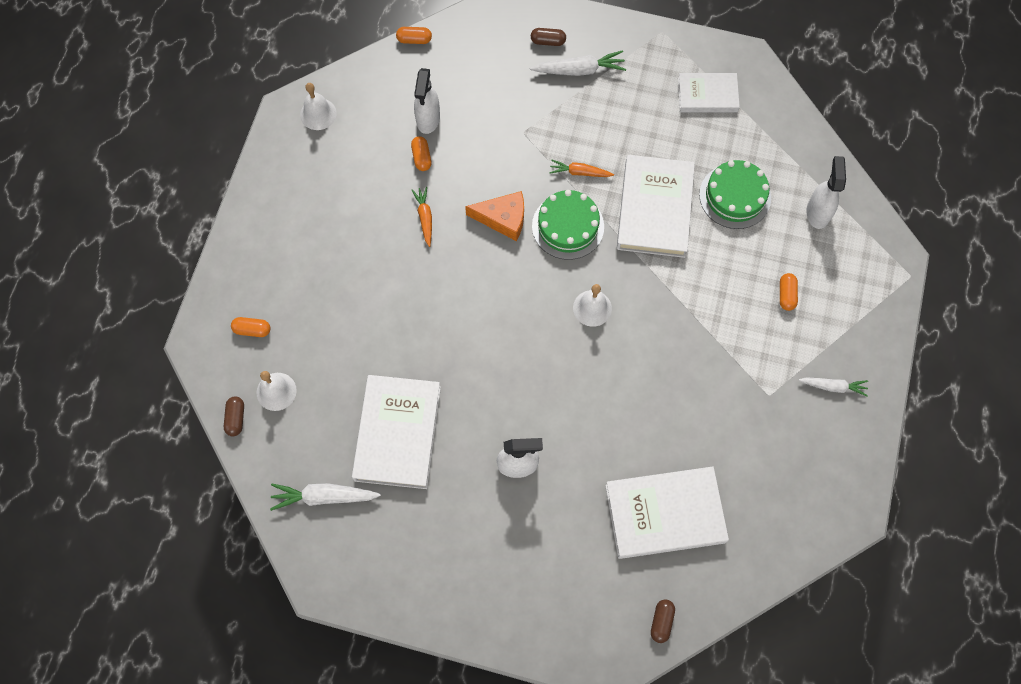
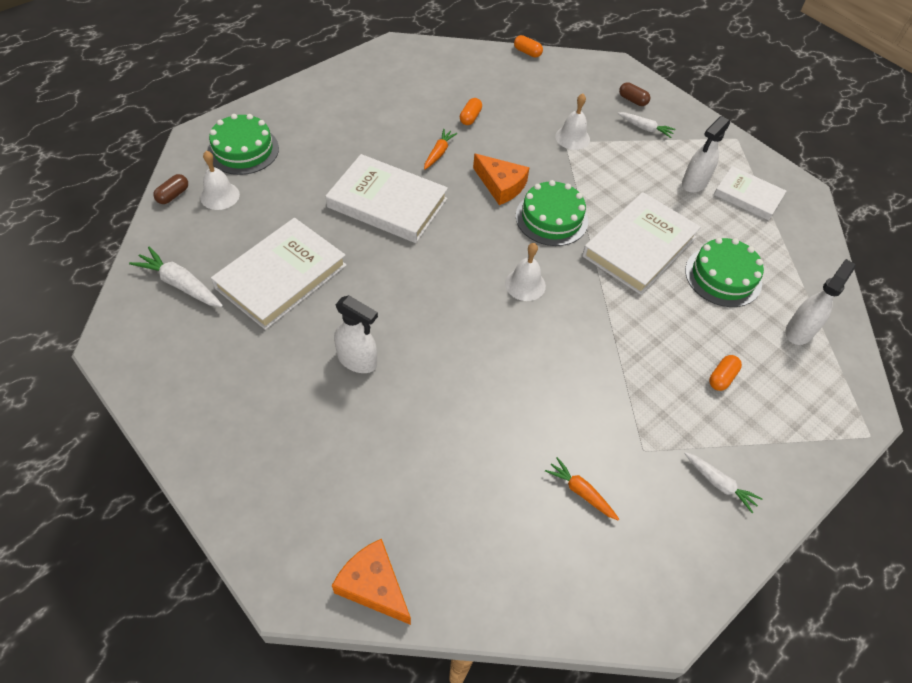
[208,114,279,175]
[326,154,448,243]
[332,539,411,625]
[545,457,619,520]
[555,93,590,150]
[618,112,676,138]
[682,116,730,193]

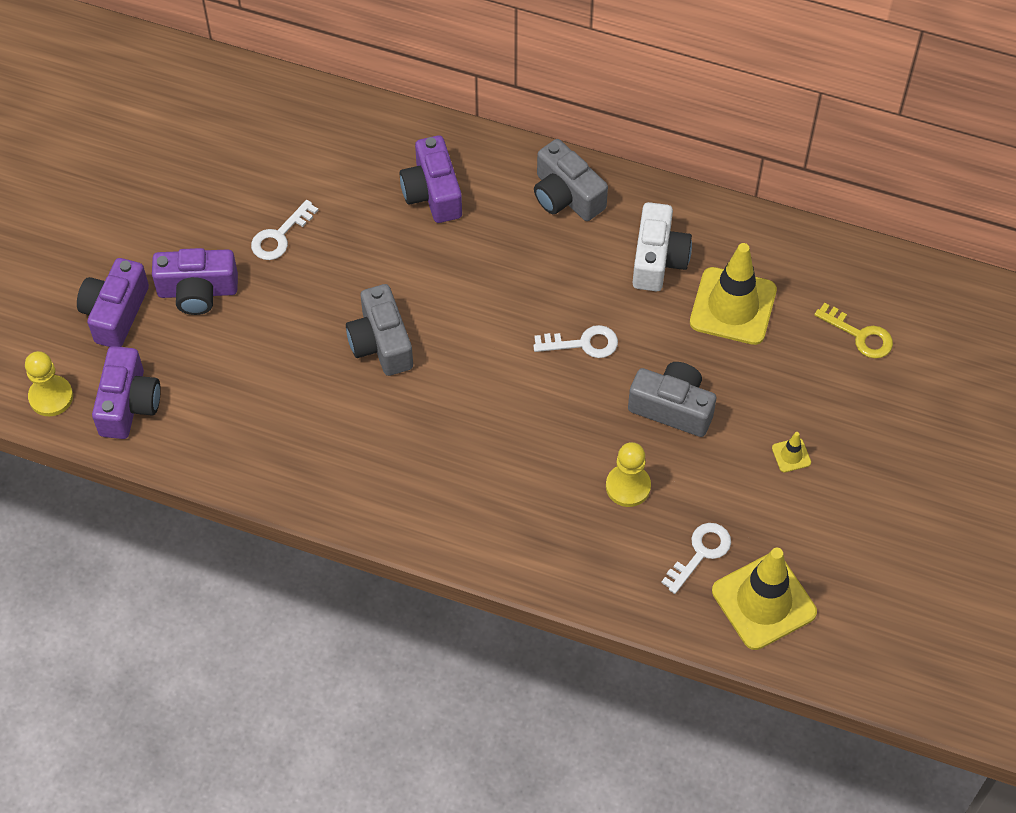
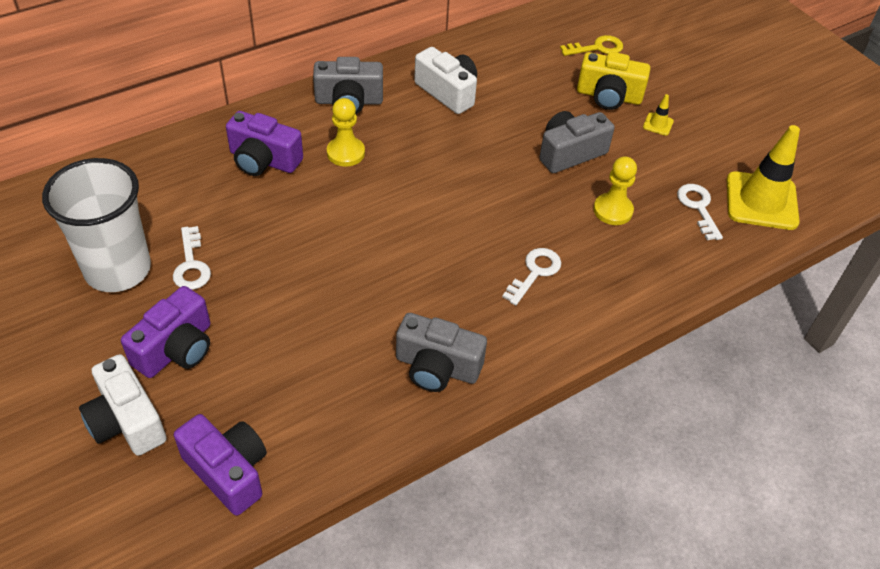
[42,158,151,292]
[79,354,167,456]
[327,98,365,167]
[396,313,487,392]
[502,248,561,305]
[577,52,650,110]
[690,243,777,345] (first image)

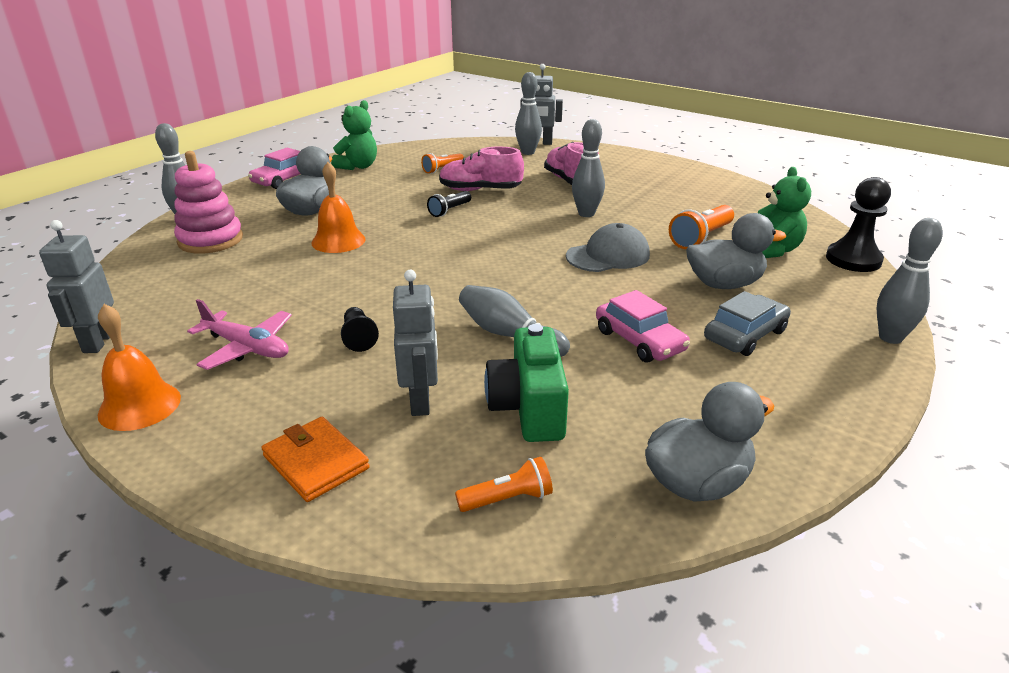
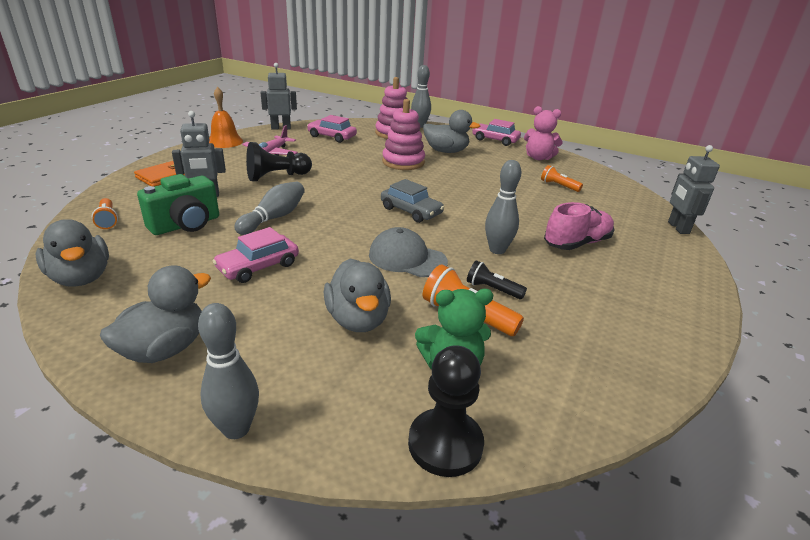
[100,265,211,363]
[137,174,219,235]
[246,142,312,181]
[307,115,357,143]
[369,227,448,277]
[381,179,444,223]
[382,99,425,170]
[467,260,527,299]
[524,106,563,160]
[439,147,524,191] (first image)
[515,72,542,155] (first image)

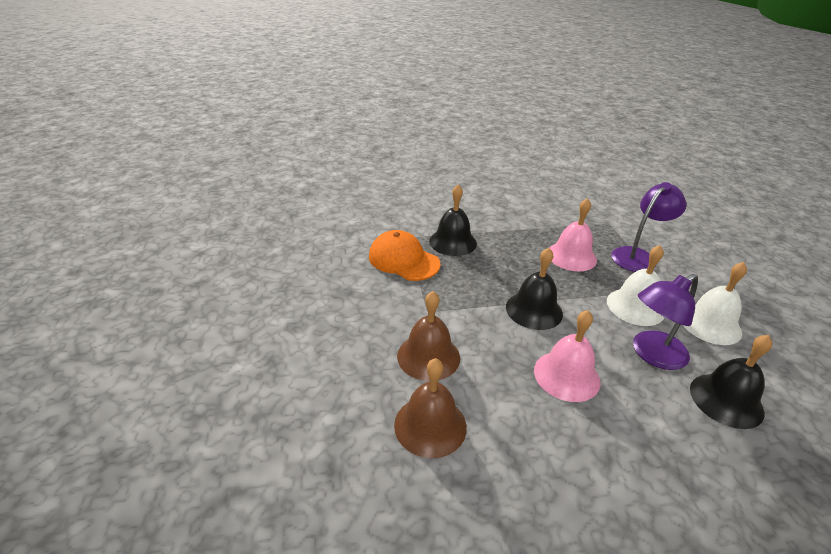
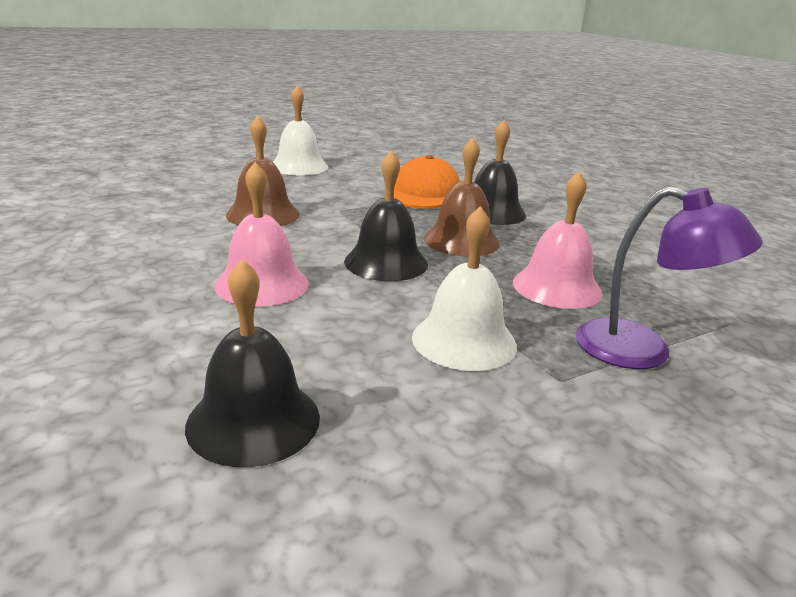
[273,85,328,175]
[424,138,500,257]
[633,274,698,370] (first image)

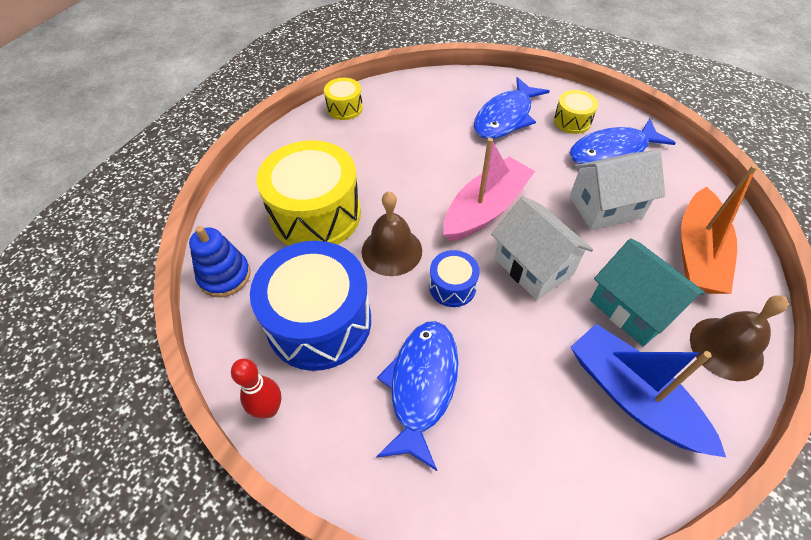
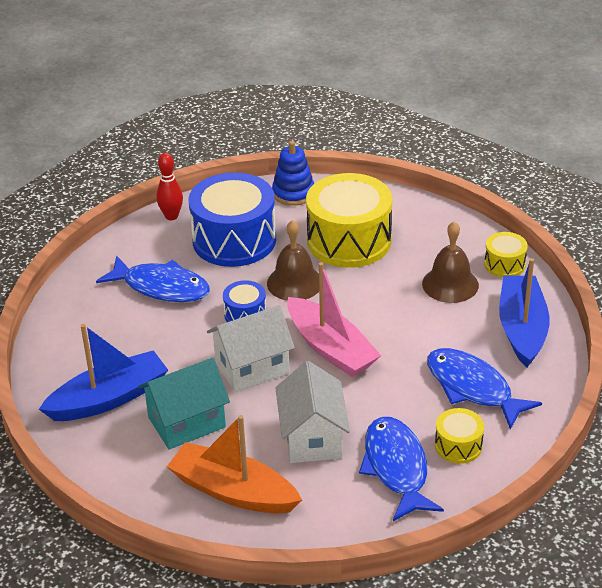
[422,221,479,303]
[499,258,550,368]

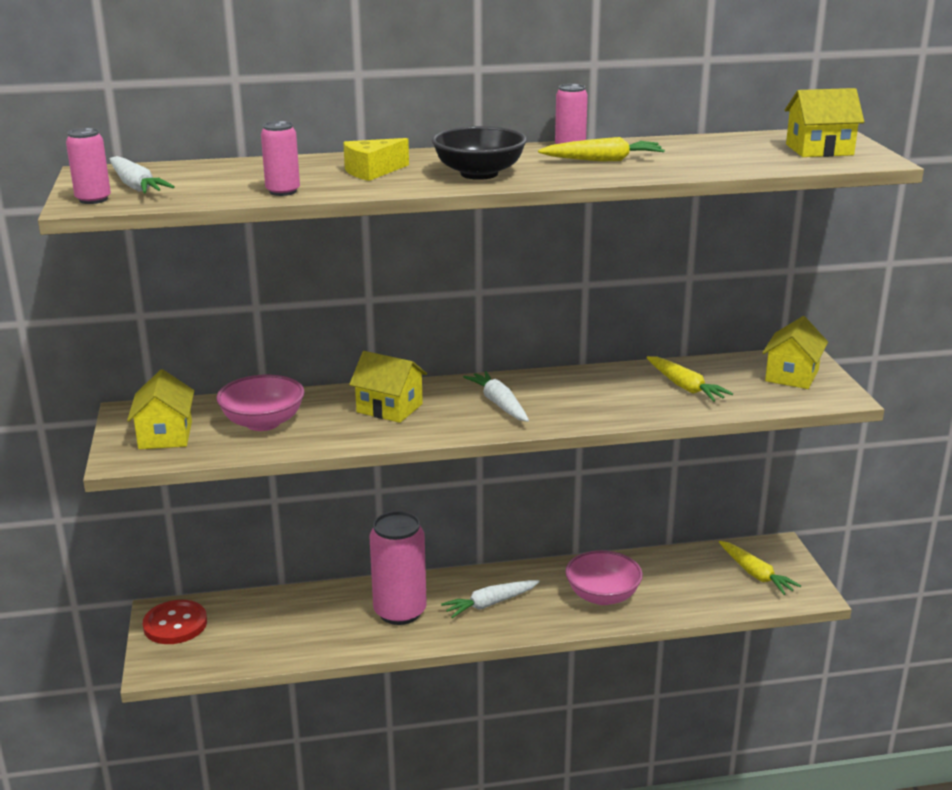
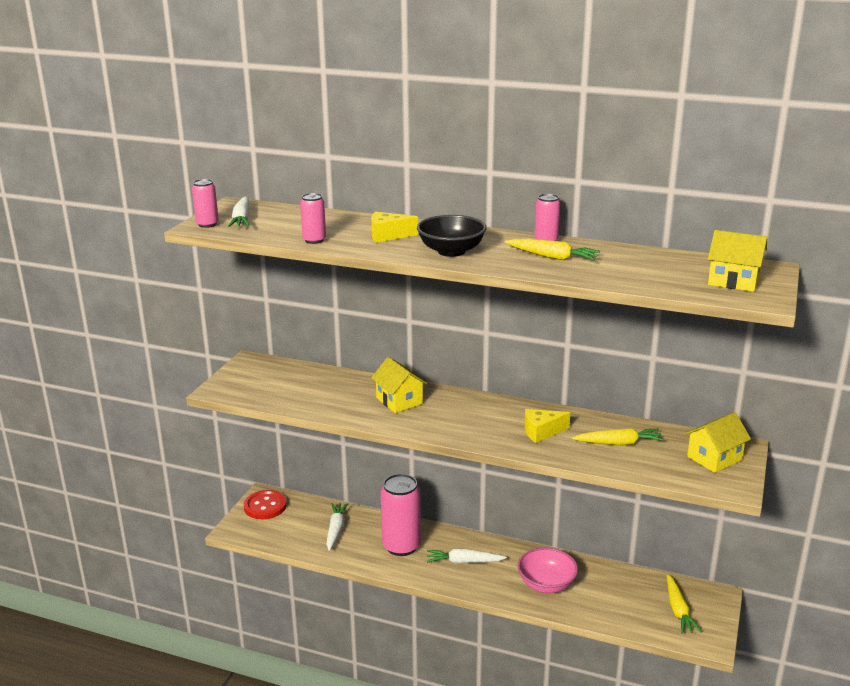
[326,503,349,551]
[524,409,570,443]
[572,428,664,445]
[127,369,194,449] (first image)
[216,375,304,431] (first image)

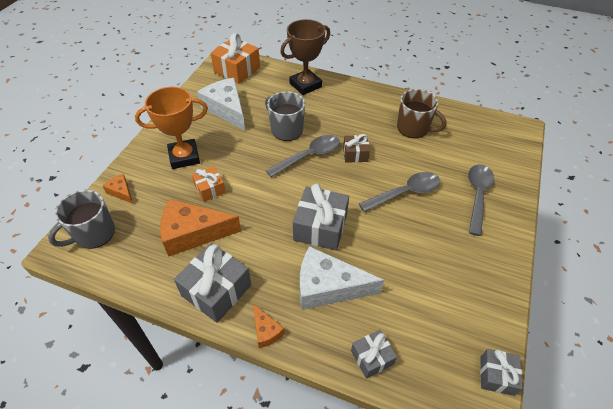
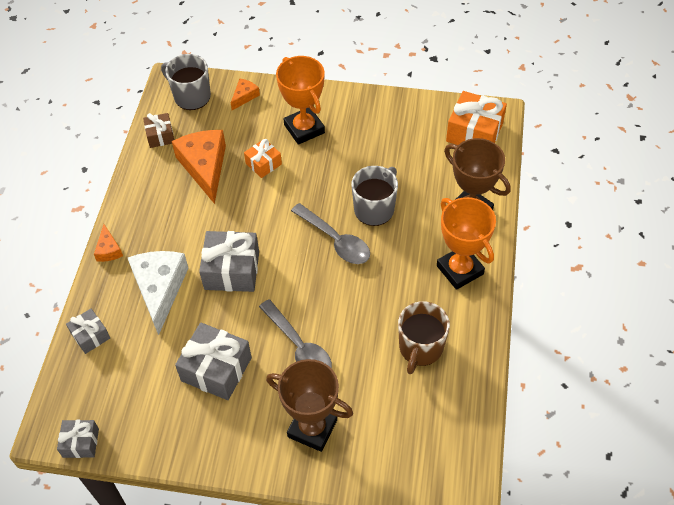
[94,224,123,262]
[143,113,174,148]
[175,323,252,400]
[266,359,353,452]
[437,197,496,290]
[197,78,245,130] (first image)

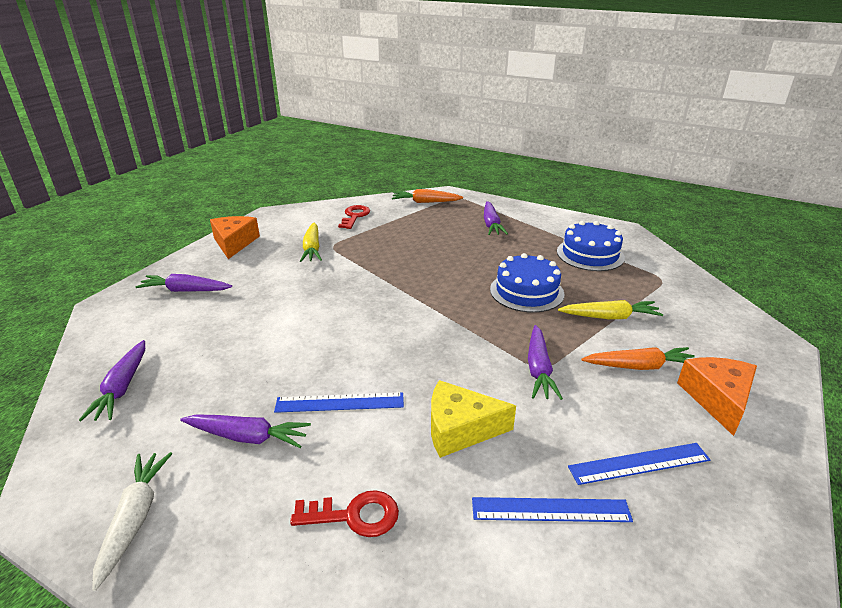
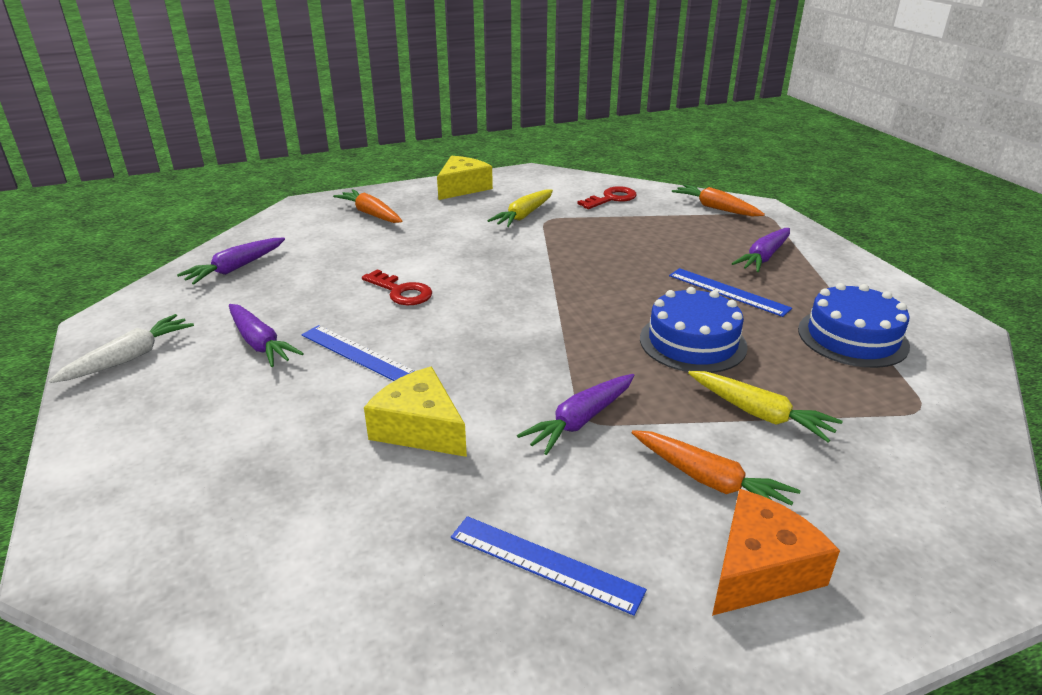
[333,189,402,223]
[362,269,433,305]
[437,156,493,200]
[669,268,792,317]

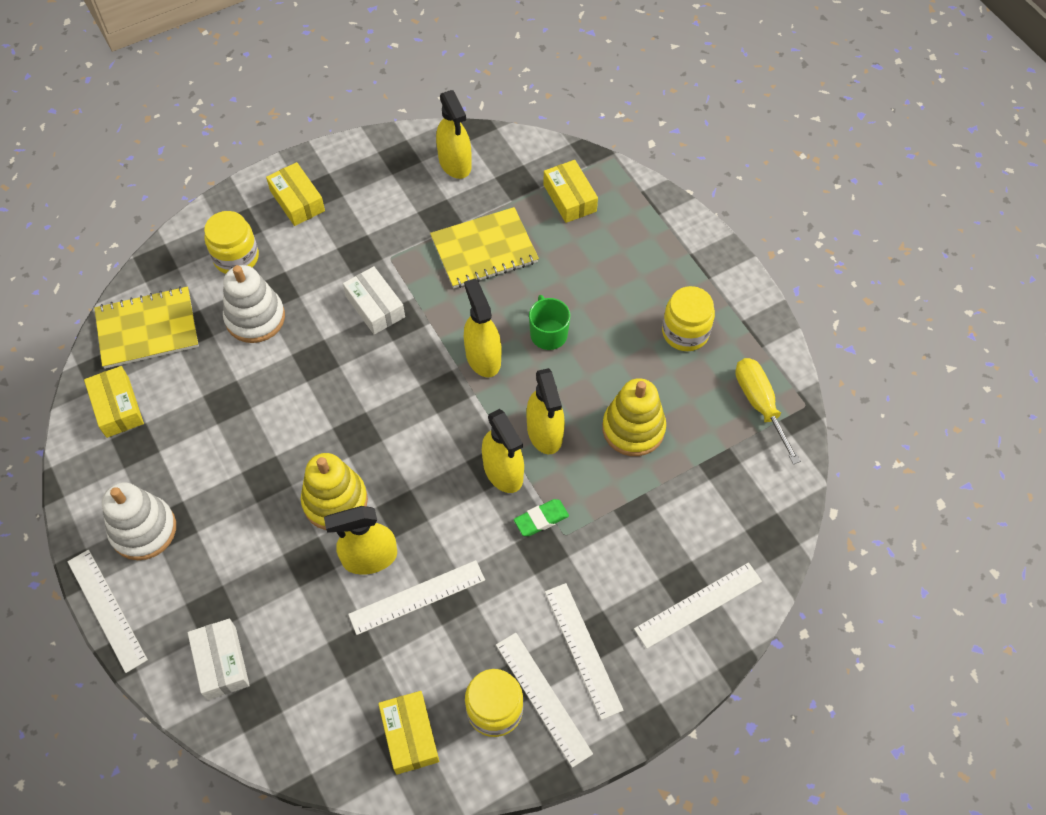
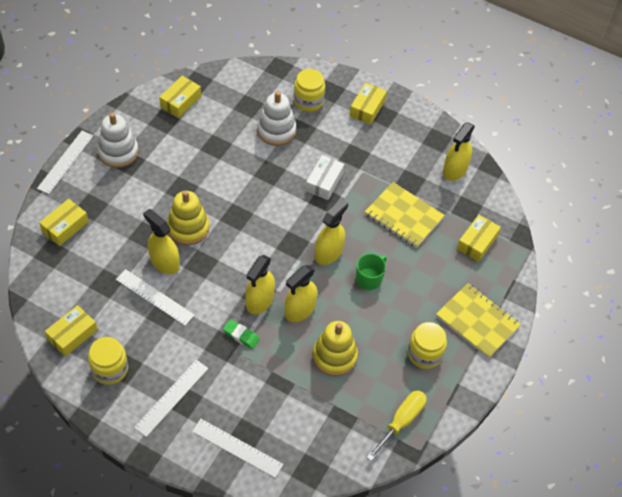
[39,199,89,246]
[436,283,521,359]
[496,633,593,768] (first image)

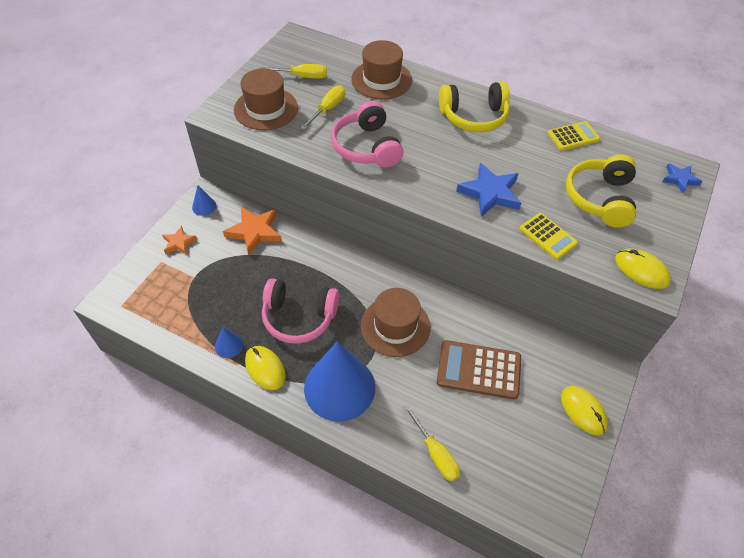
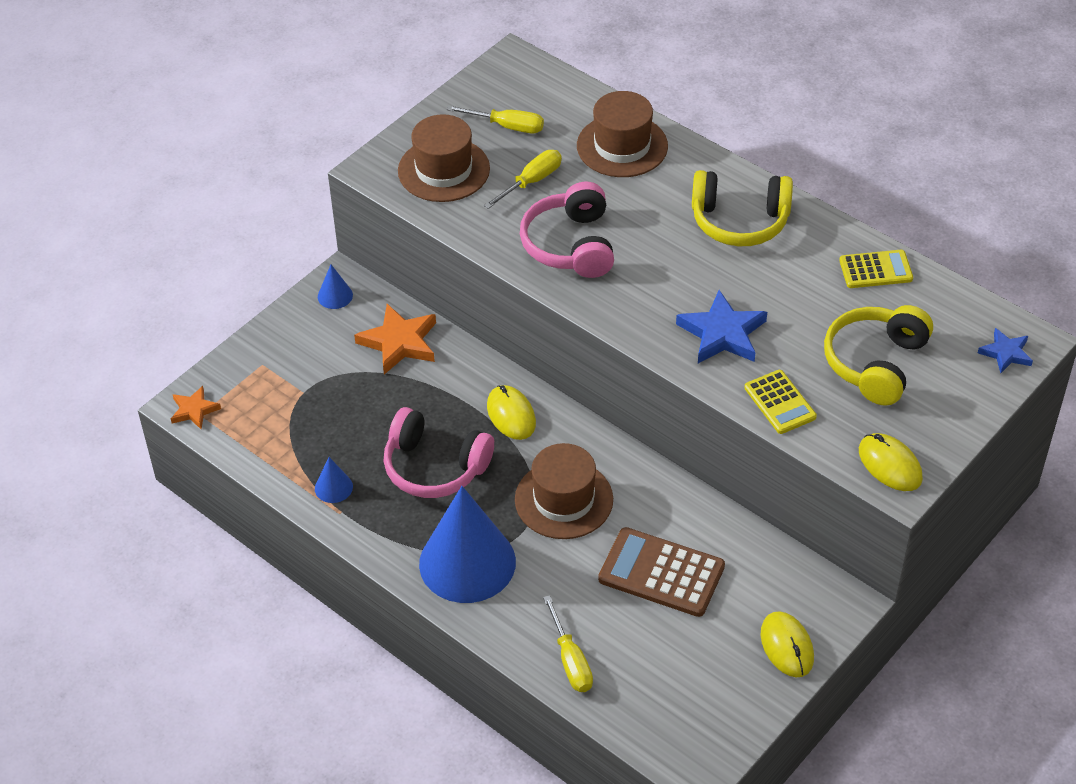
[171,386,221,429]
[487,385,536,440]

